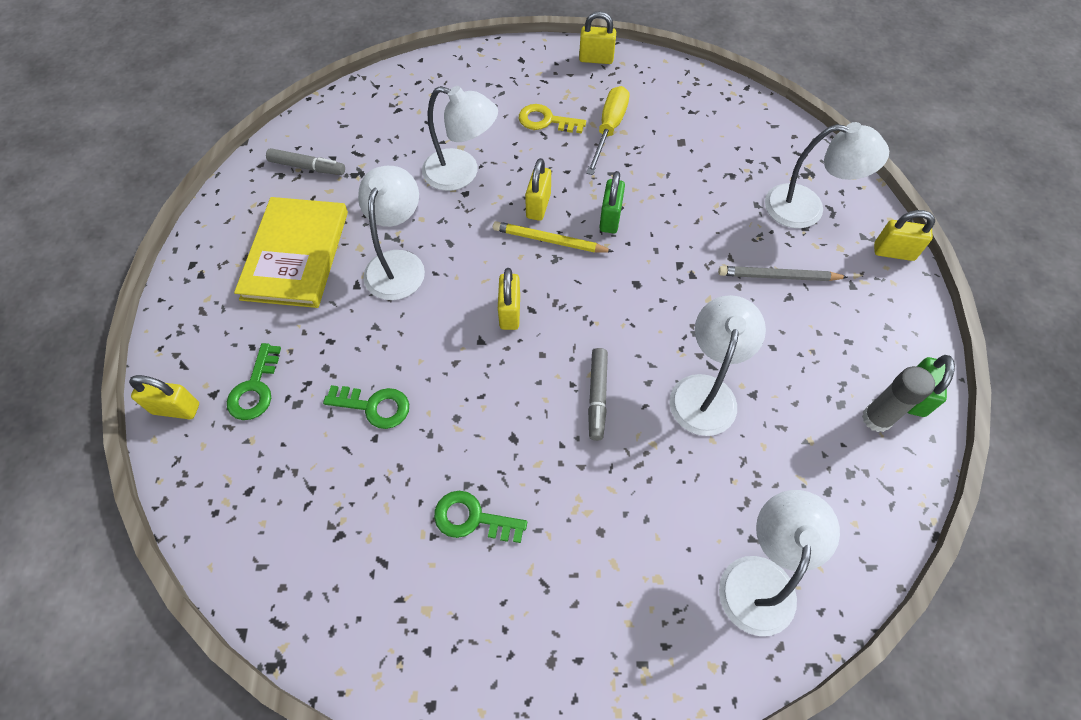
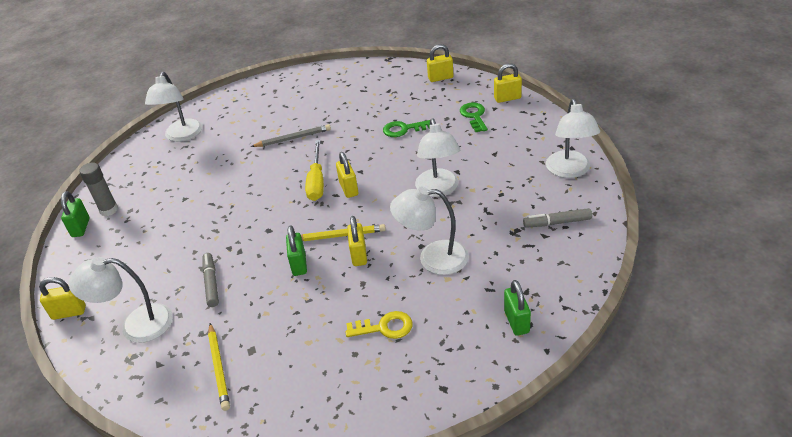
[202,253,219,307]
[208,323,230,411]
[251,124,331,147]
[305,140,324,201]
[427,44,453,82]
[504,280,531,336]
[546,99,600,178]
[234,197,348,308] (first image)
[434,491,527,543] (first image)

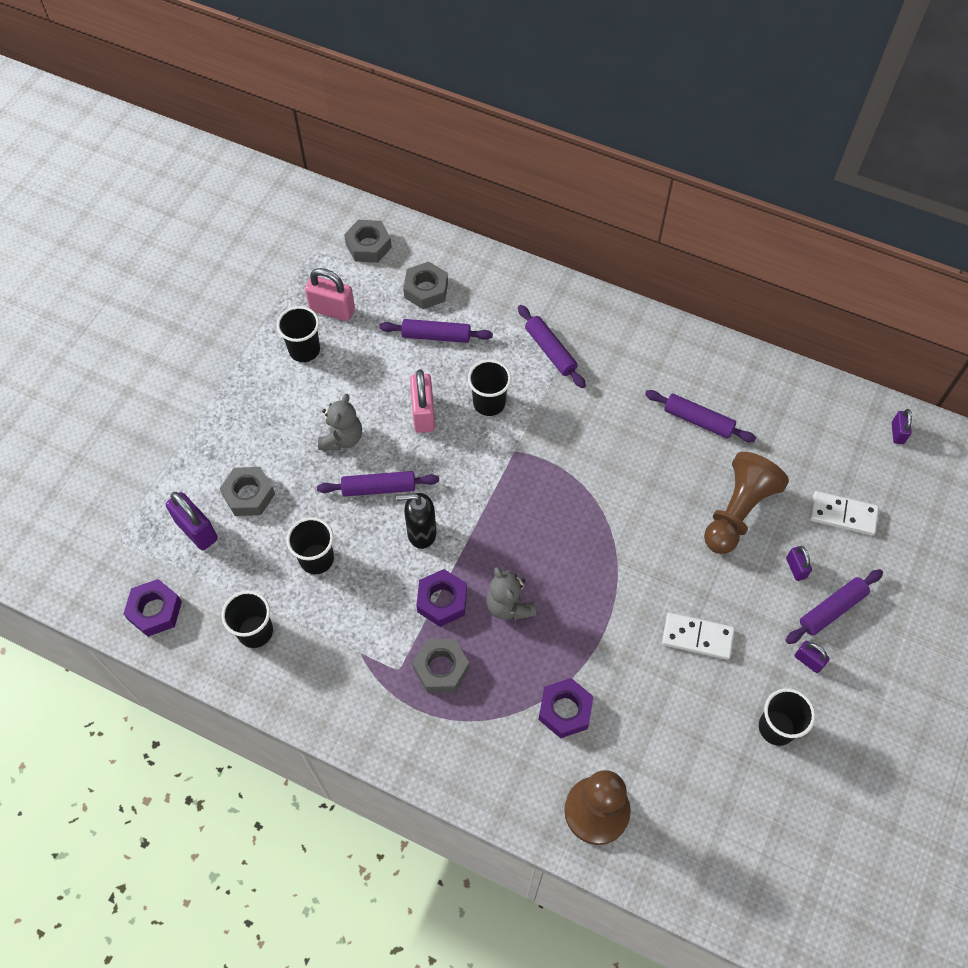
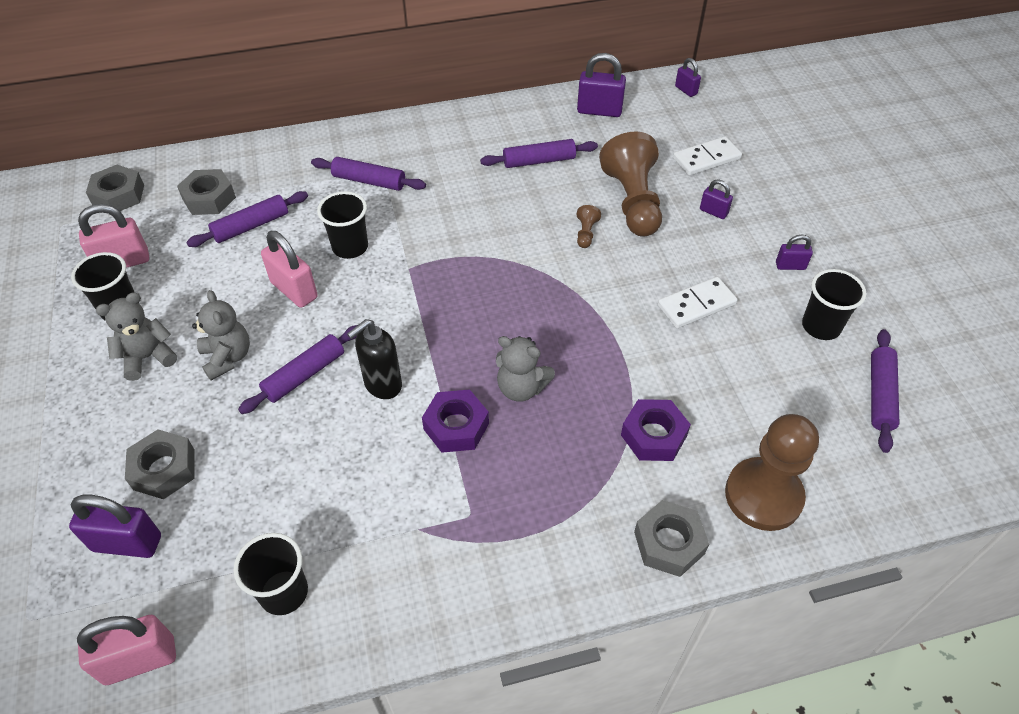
[77,615,176,685]
[96,292,177,381]
[577,53,626,117]
[577,205,601,248]
[634,500,709,577]
[871,329,900,453]
[286,517,334,574] (first image)

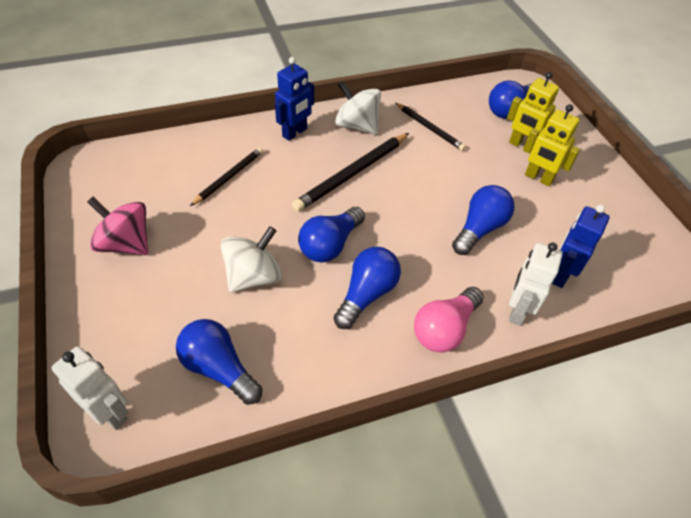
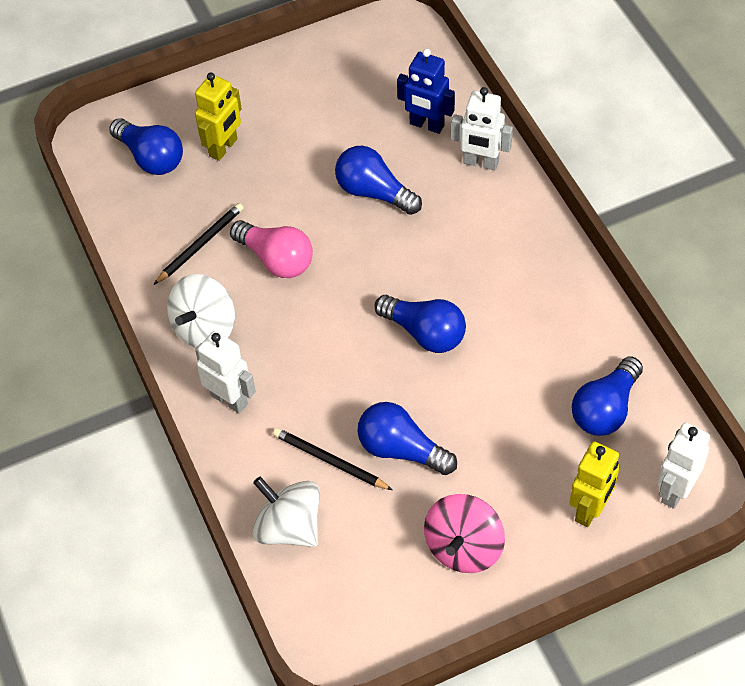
[195,331,256,414]
[230,220,313,278]
[253,477,320,547]
[357,402,457,475]
[569,441,620,527]
[292,133,409,212] (first image)

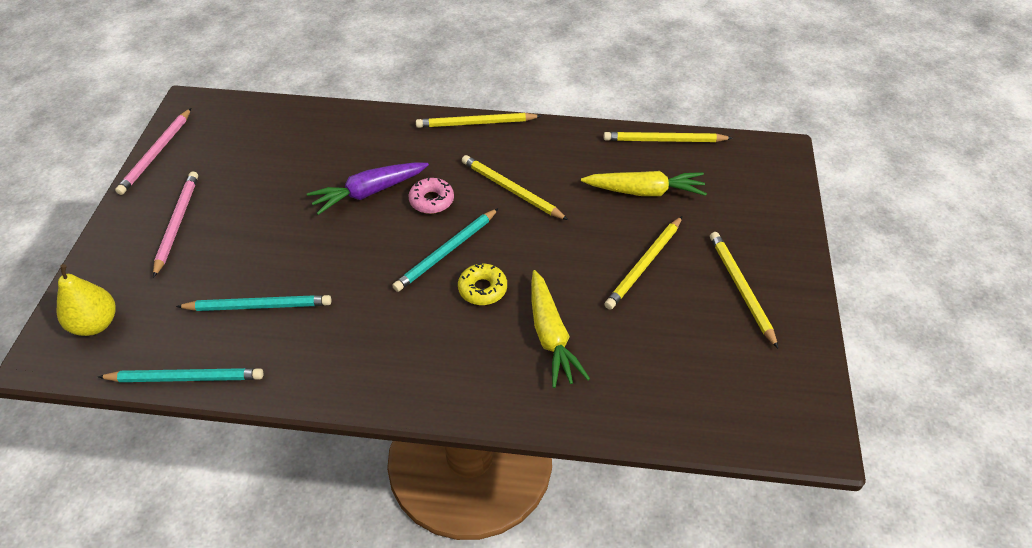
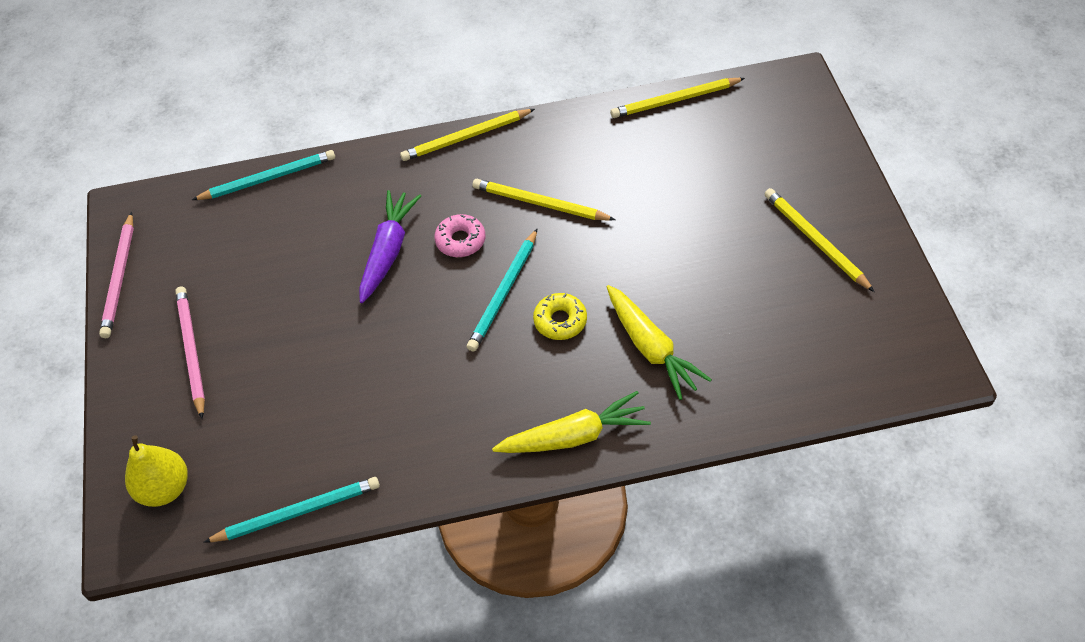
[192,150,335,200]
[359,190,421,303]
[492,391,651,453]
[604,216,682,310] (first image)

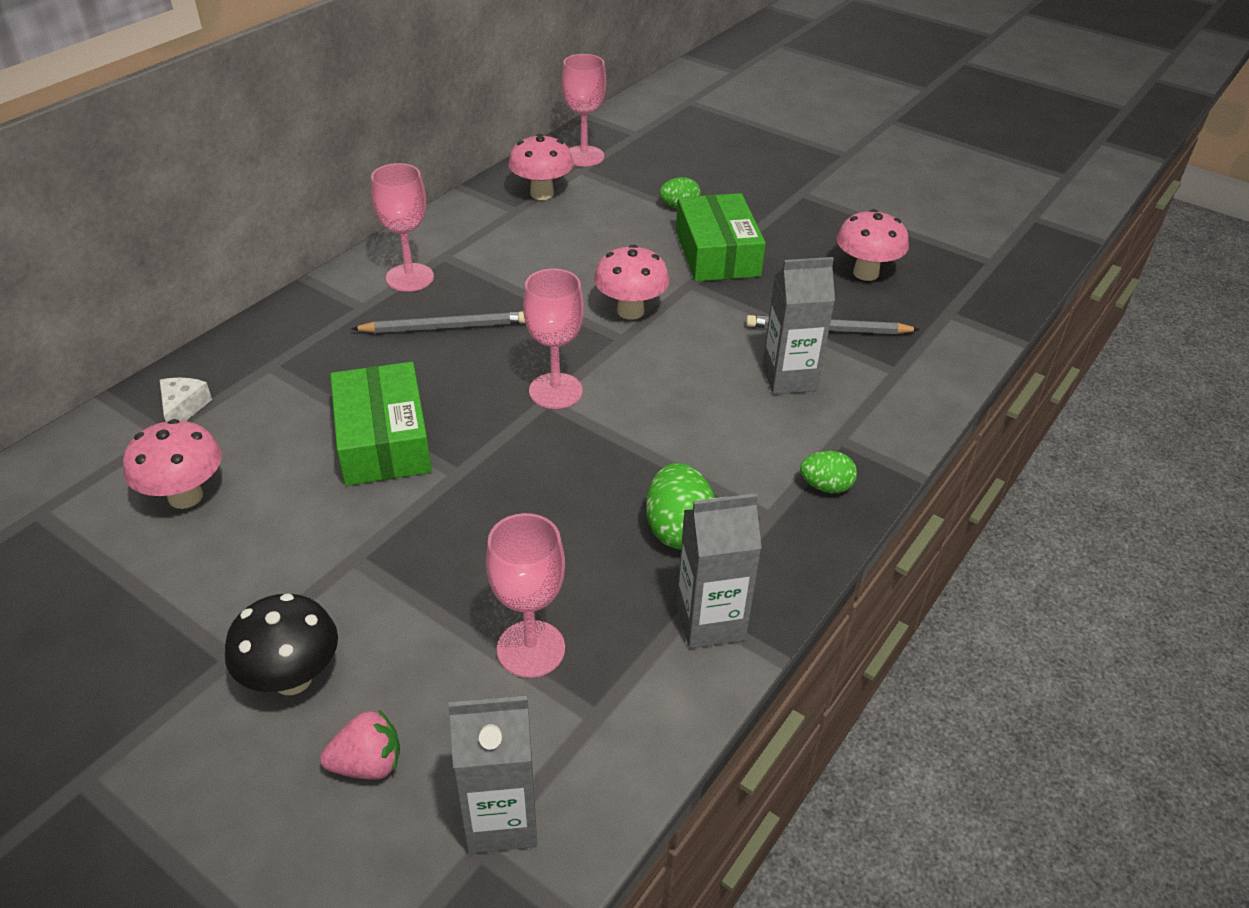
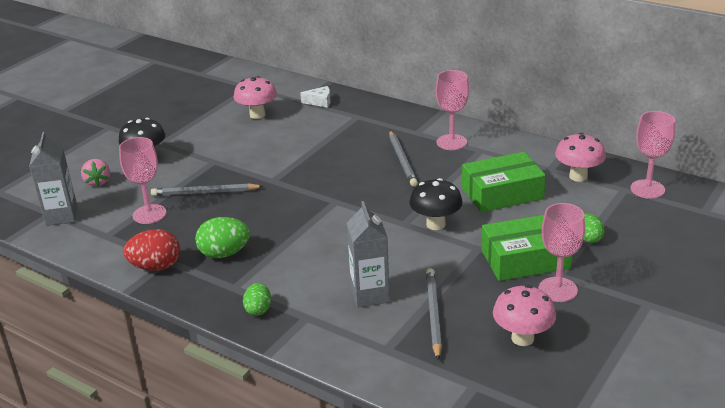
[123,229,180,271]
[151,183,264,196]
[409,178,463,230]
[462,152,546,212]
[539,203,585,302]

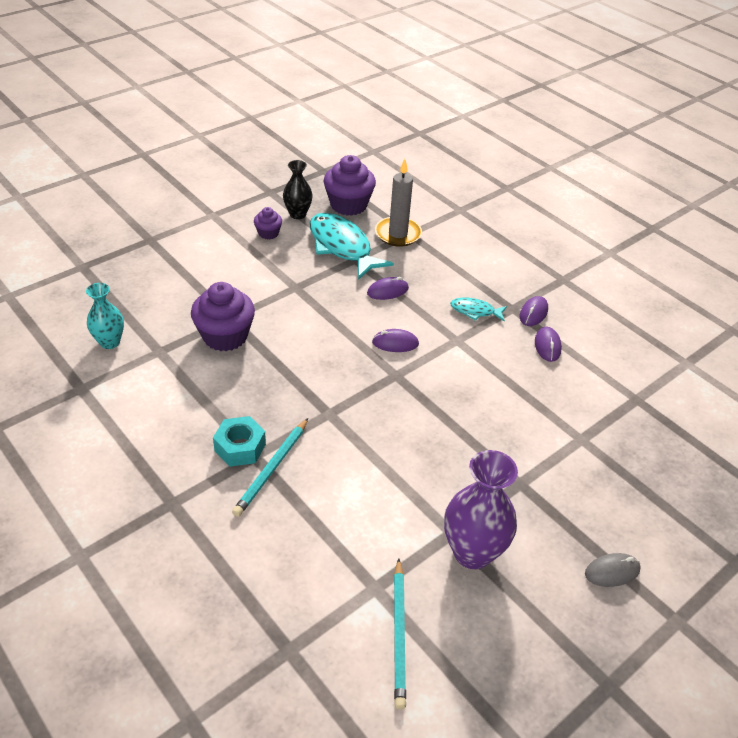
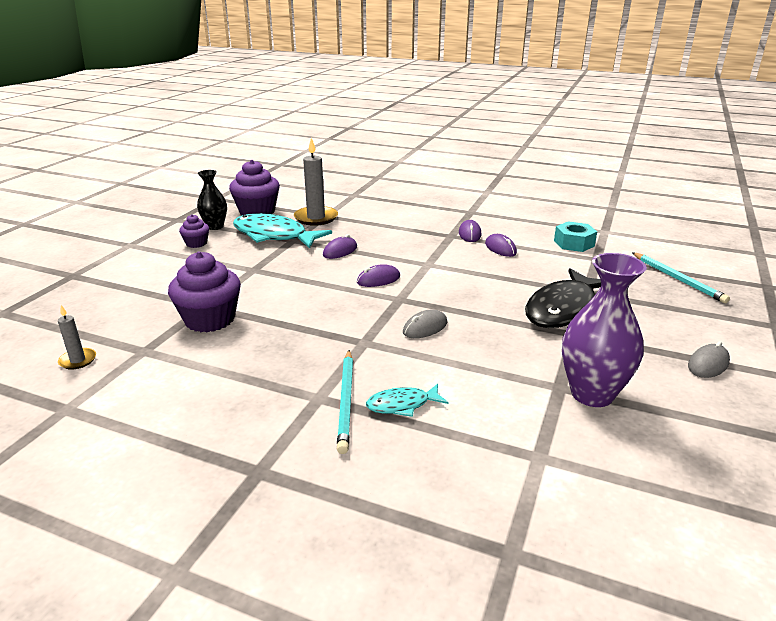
[58,305,96,370]
[366,384,449,417]
[403,310,447,338]
[525,268,601,328]
[554,221,597,252]
[632,252,730,303]

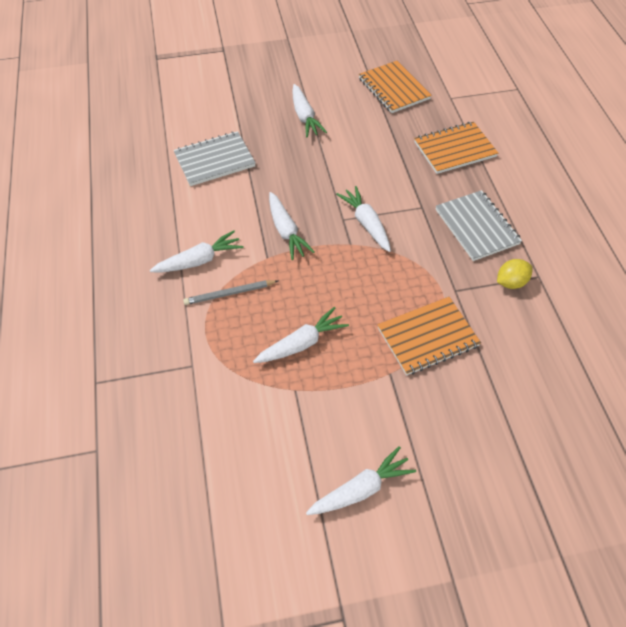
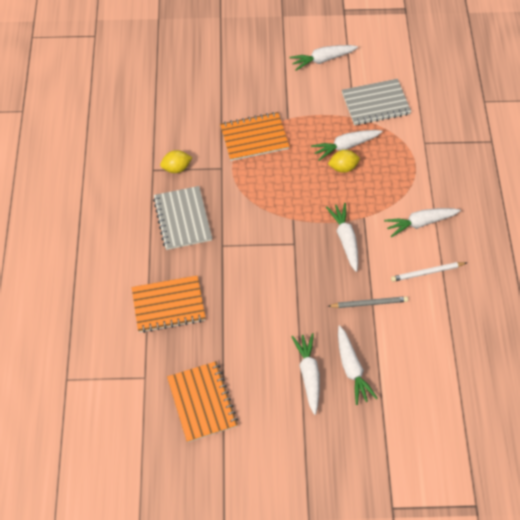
[328,150,360,173]
[328,296,408,308]
[338,325,378,405]
[342,79,411,125]
[391,262,466,282]

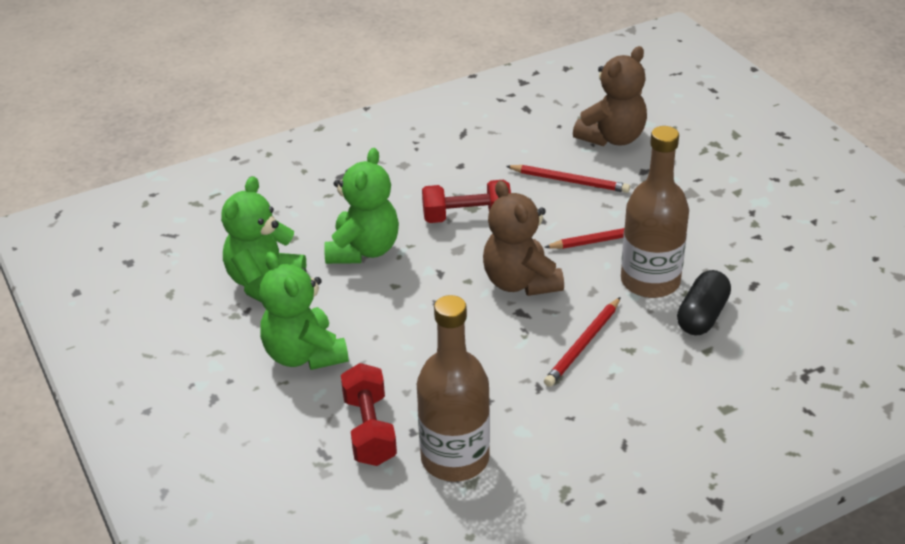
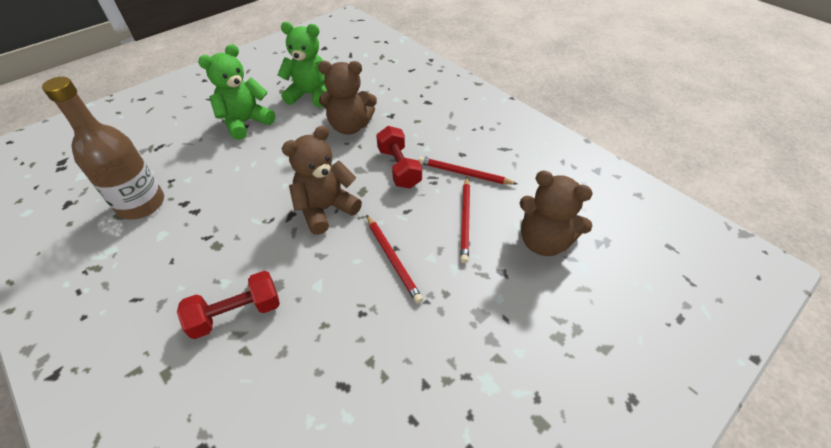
[177,271,280,339]
[318,61,377,135]
[418,157,517,185]
[621,126,689,298] (first image)
[677,270,731,336] (first image)

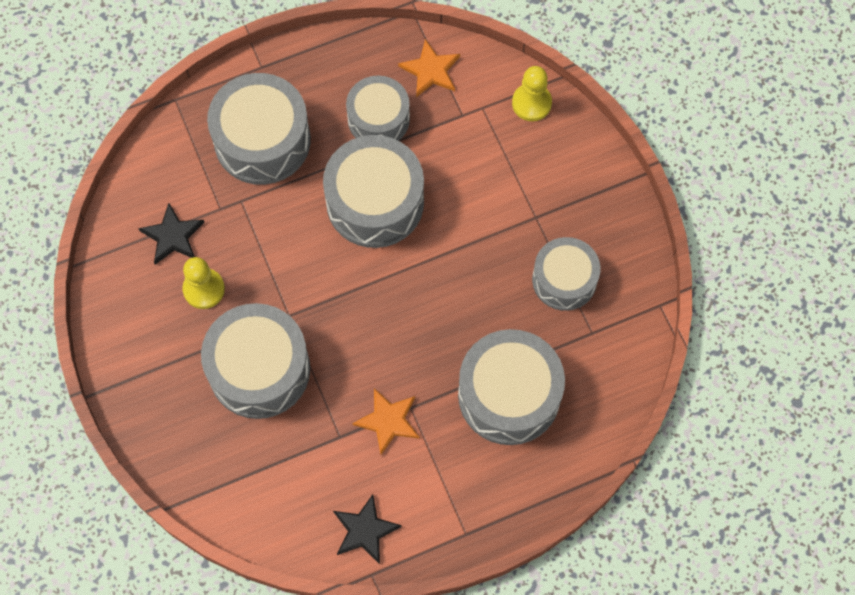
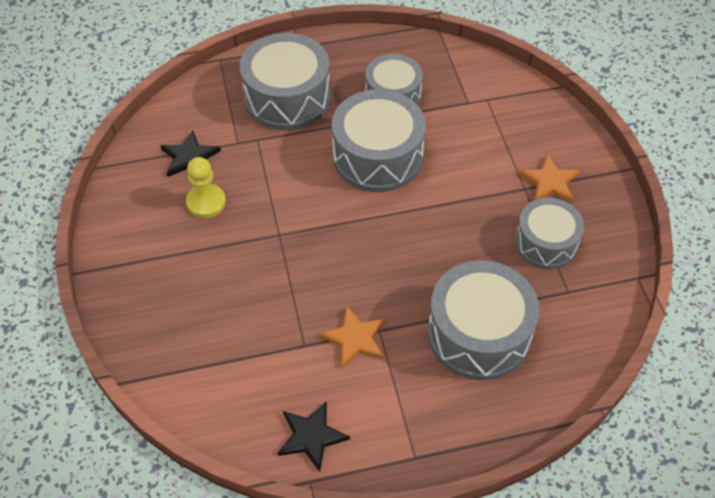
[519,154,580,203]
[201,303,310,419] (first image)
[512,66,552,121] (first image)

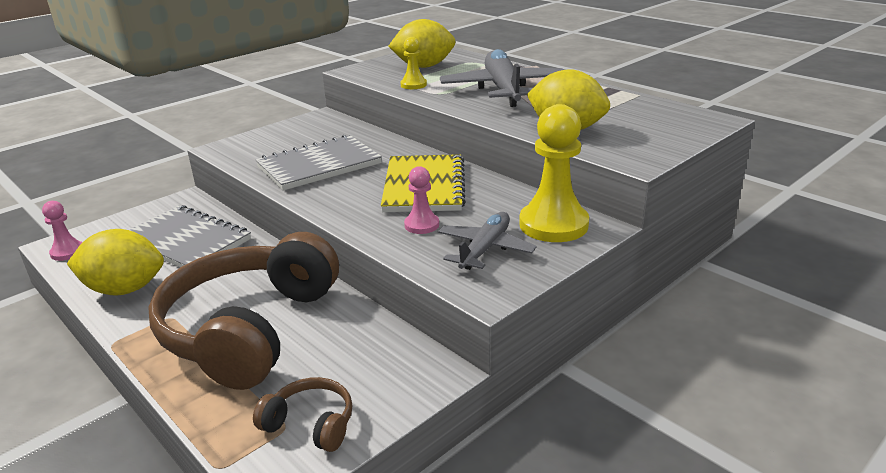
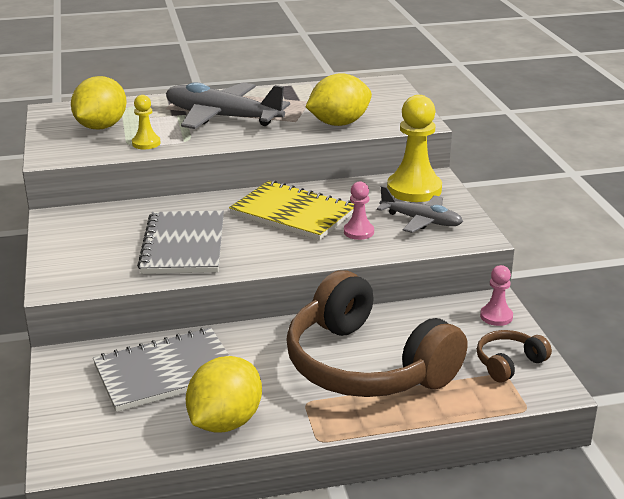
[377,186,463,233]
[480,265,513,326]

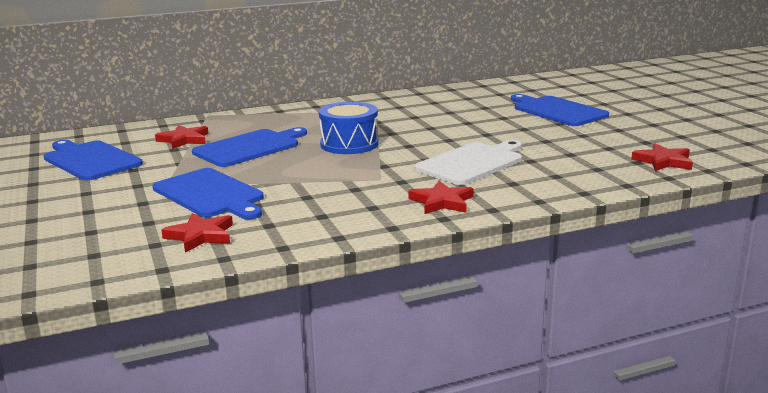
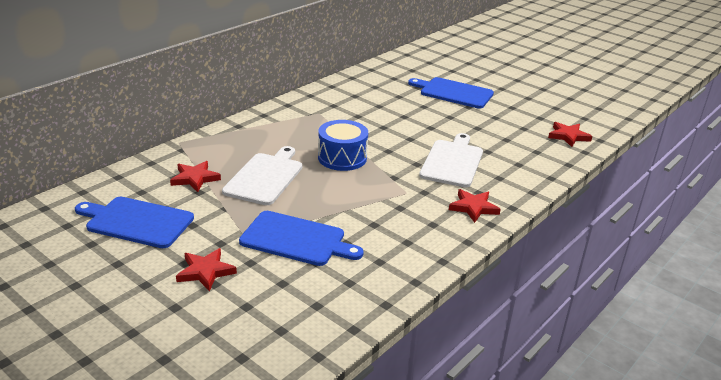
[176,248,237,292]
[222,146,302,205]

